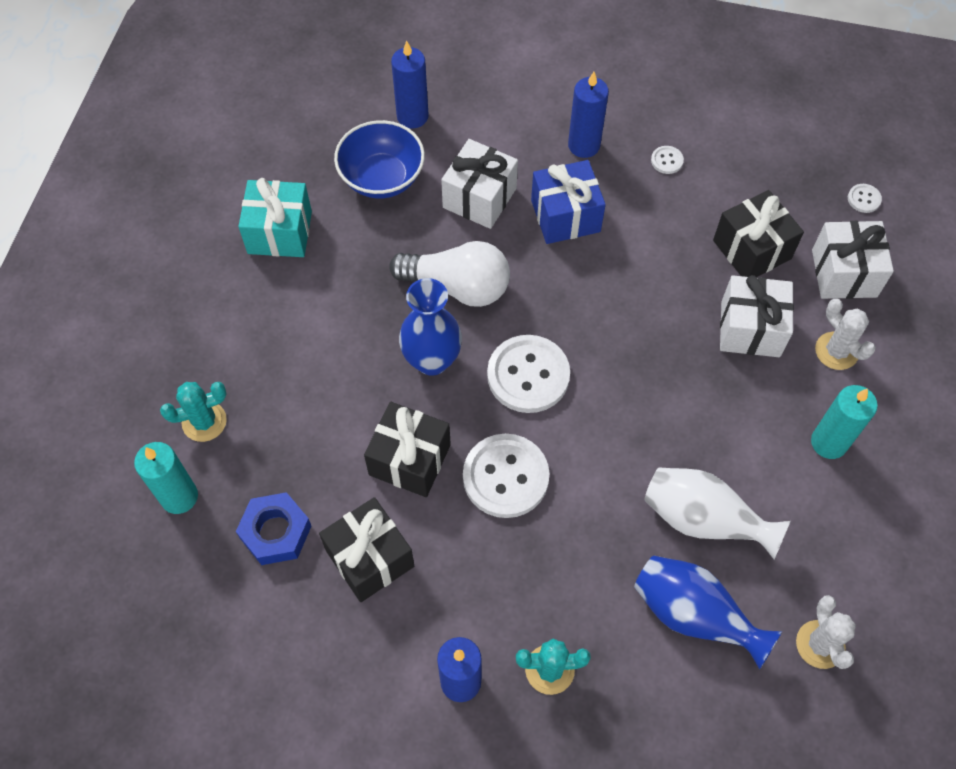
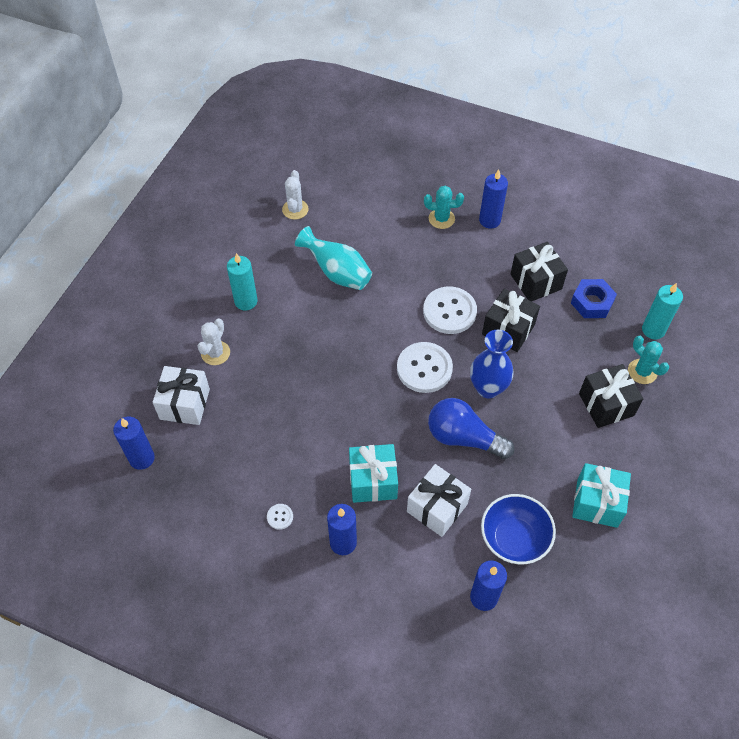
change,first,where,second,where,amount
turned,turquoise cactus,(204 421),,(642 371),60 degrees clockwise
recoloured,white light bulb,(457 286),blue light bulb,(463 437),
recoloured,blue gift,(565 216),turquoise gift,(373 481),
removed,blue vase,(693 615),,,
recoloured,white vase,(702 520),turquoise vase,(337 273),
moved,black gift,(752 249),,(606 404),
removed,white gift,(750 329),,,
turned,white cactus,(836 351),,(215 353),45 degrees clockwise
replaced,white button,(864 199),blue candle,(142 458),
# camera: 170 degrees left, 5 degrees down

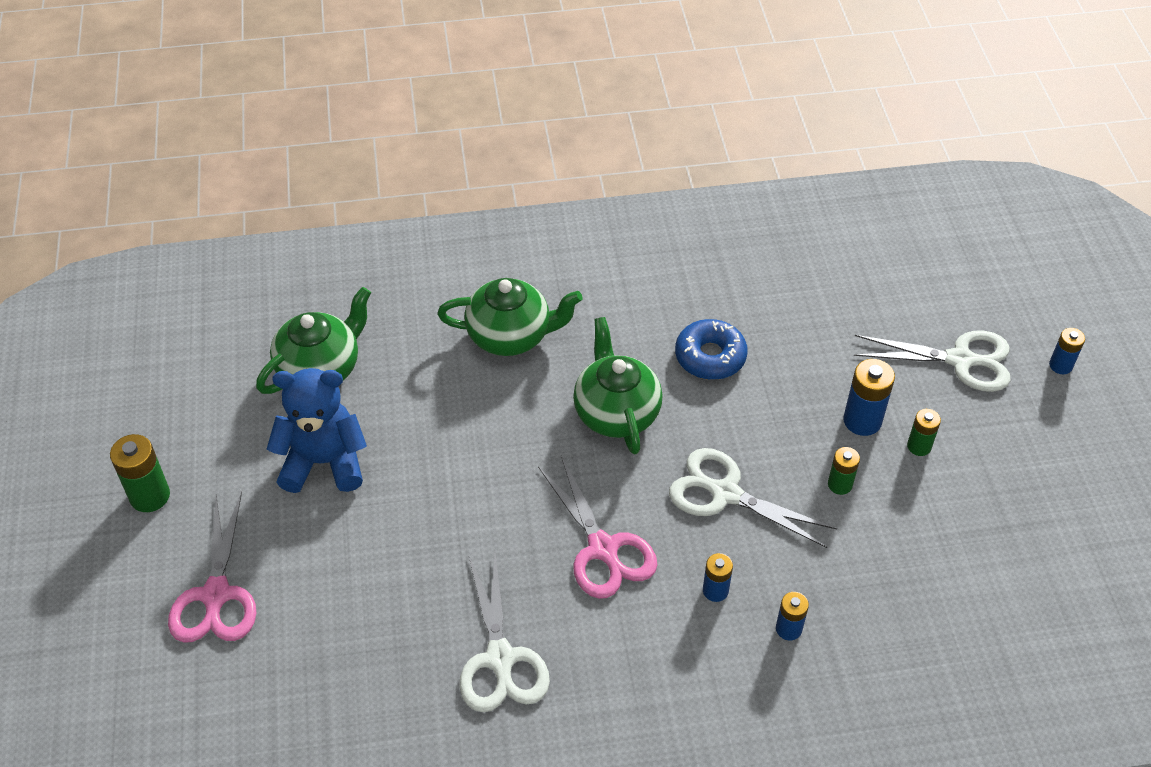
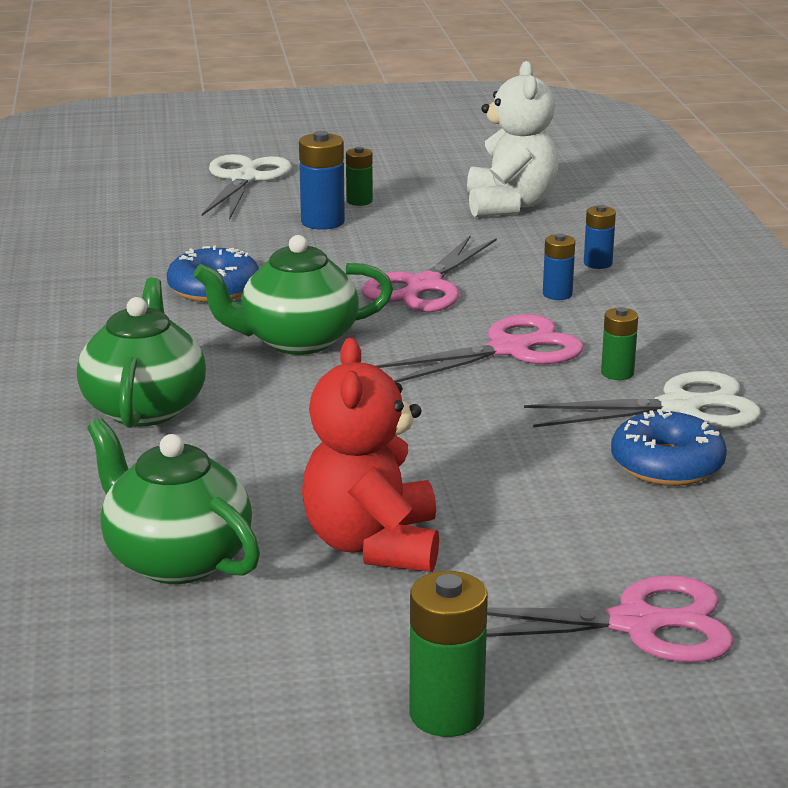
change,first,where,second,where,amount
recoloured,blue teddy bear,(324 462),red teddy bear,(373 545),
recoloured,white scissors,(725 493),pink scissors,(424 286),
moved,green battery,(840 484),,(617 373),
removed,blue battery,(1060 365),,,
added,,,white teddy bear,(510 205),
added,,,blue donut,(667 464),
# camera: 90 degrees left, 25 degrees down

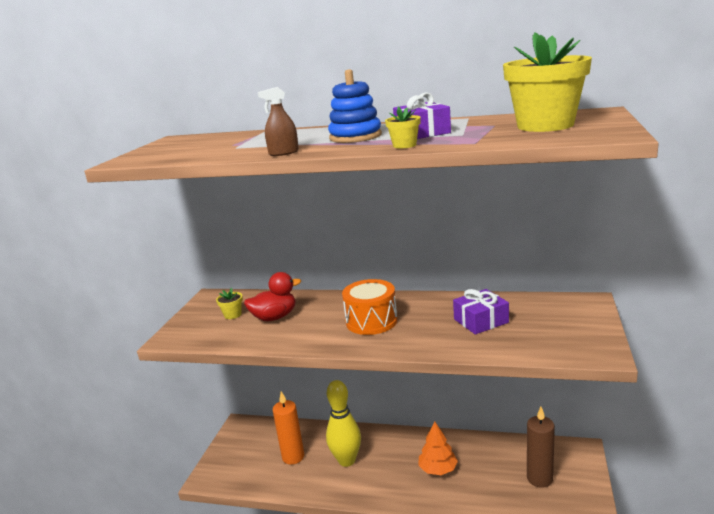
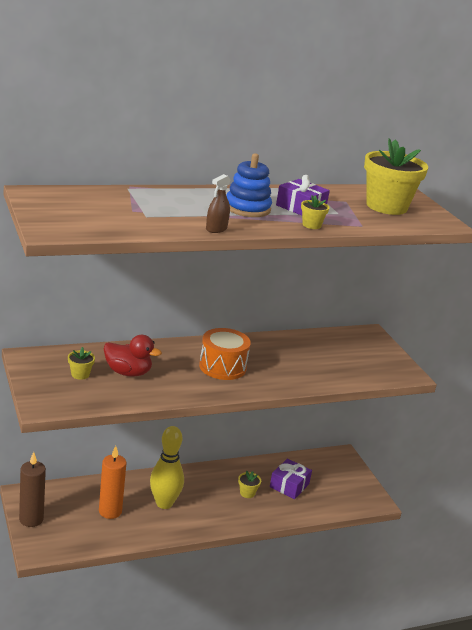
change,first,where,second,where,amount
turned,red duck,(275 317),,(128 372),75 degrees clockwise
replaced,orange tree,(438 469),yellow flower pot,(247 493),
moved,purple gift,(481 321),,(289 485),
moved,brown candle,(539 478),,(31 519),
# camera: 40 degrees left, 5 degrees up

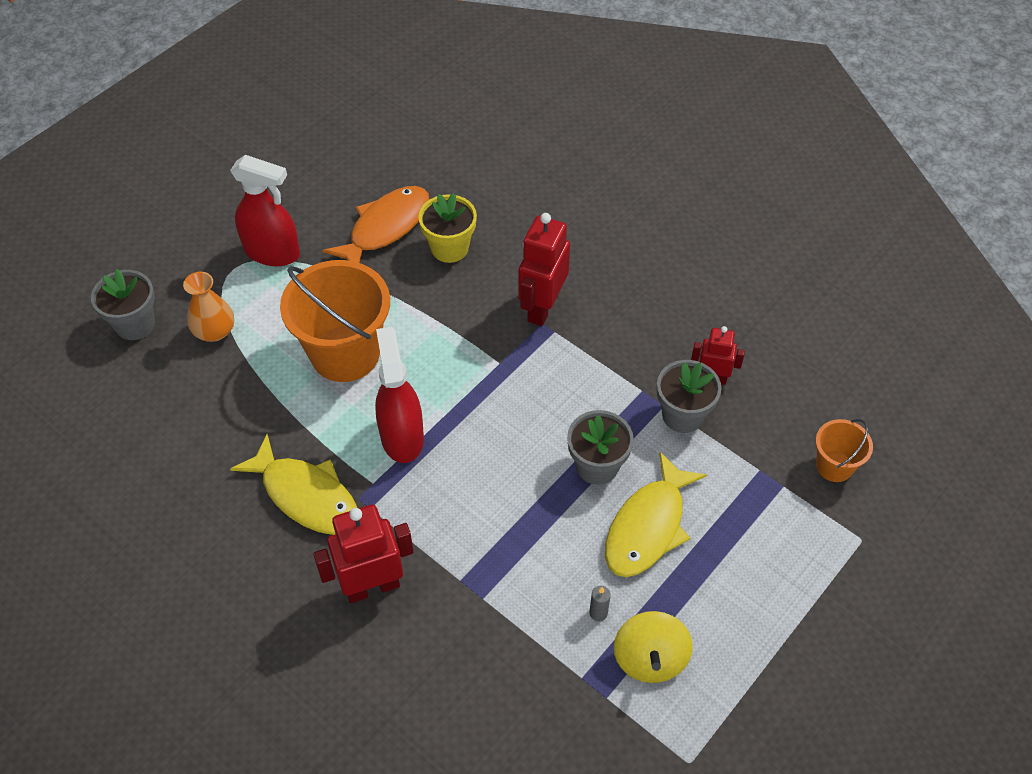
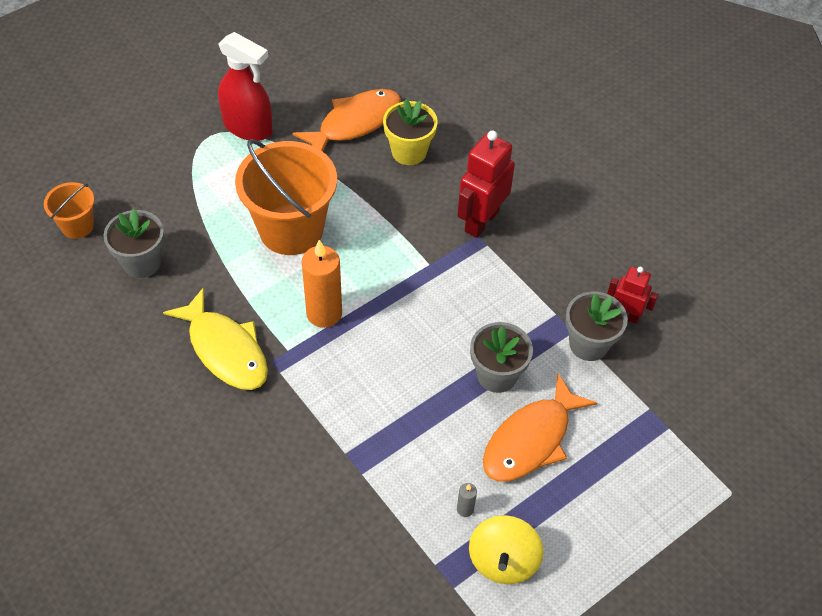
change,first,where,second,where,amount
moved,grey flower pot,(135 324),,(142 262),
removed,orange vase,(214 331),,,
removed,red robot,(372 586),,,
replaced,red spray bottle,(402 436),orange candle,(324 313),
recoloured,yellow fish,(648 526),orange fish,(531 440),
moved,orange bucket,(834 466),,(77 226),
# camera: 10 degrees right, 0 degrees up

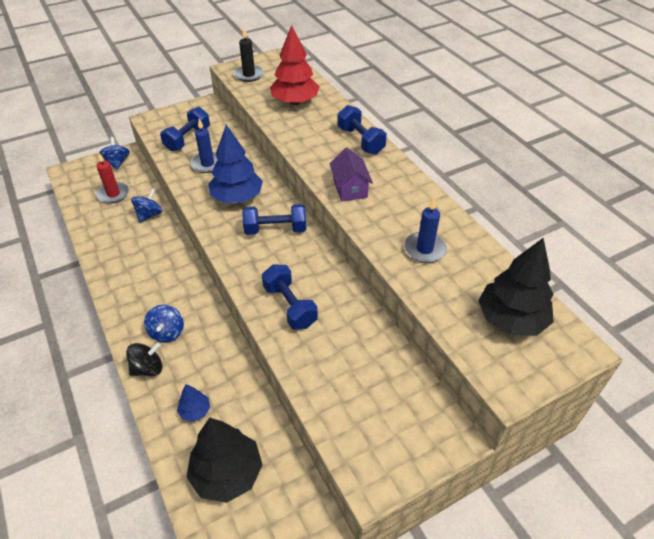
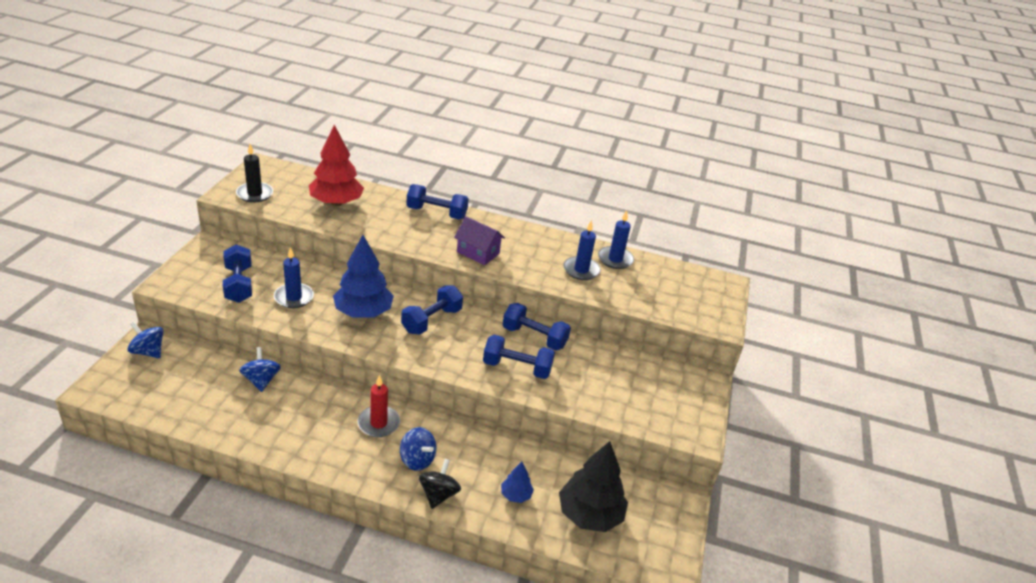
change,first,where,second,where,amount
moved,red candle,(113 194),,(378 423),
removed,black tree,(511 319),,,
added,,,blue dumbbell,(534 337),
added,,,blue candle,(615 259),
# camera: 50 degrees left, 10 degrees down

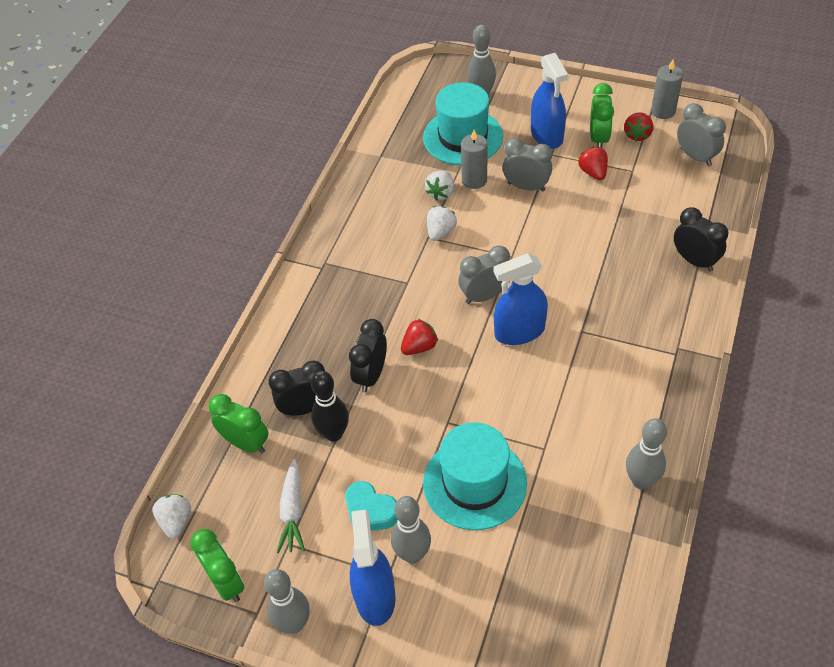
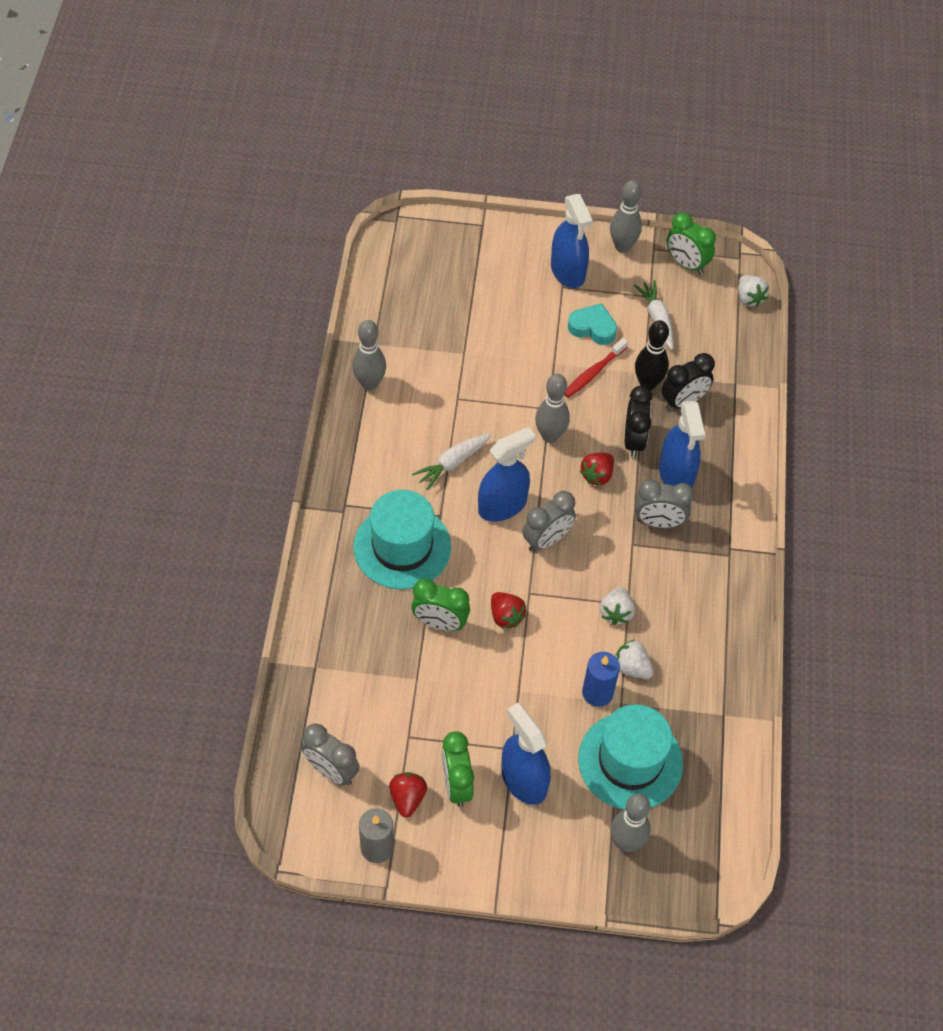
change,first,where,second,where,amount
moved,green clock,(246 443),,(440 623),
moved,grey bowling pin,(412 554),,(550 436),
moved,turquoise hat,(474 483),,(402 547),
turned,white strawberry,(441 193),,(631 667),60 degrees counterclockwise
recoloured,grey candle,(474 180),blue candle,(597 693),
moved,grey clock,(526 187),,(658 522),
moved,red strawberry,(593 172),,(506 616),
removed,black clock,(694 261),,,
added,,,white carrot,(452 463),
added,,,red toothbrush,(593 373),
added,,,blue spray bottle,(676 474),
# camera: 160 degrees right, 5 degrees up

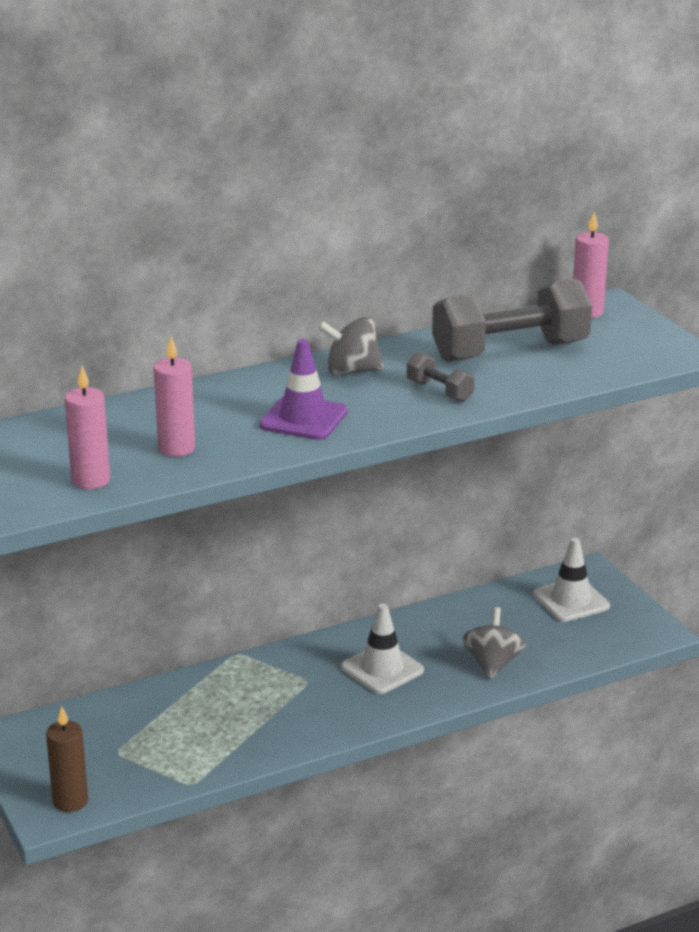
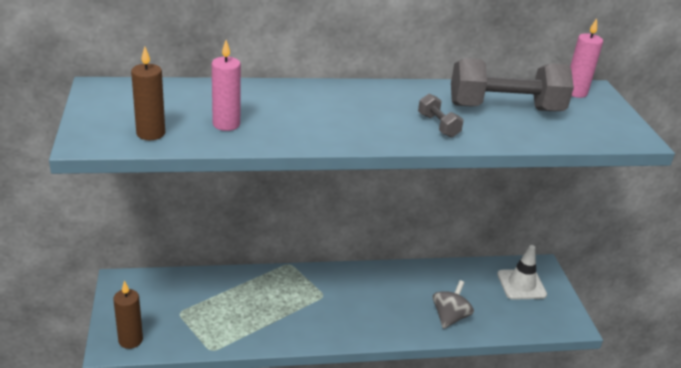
change,first,where,second,where,amount
recoloured,pink candle,(91 480),brown candle,(150 133),
removed,purple traffic cone,(303 419),,,
removed,grey spinning top,(352 371),,,
removed,white traffic cone,(382 669),,,
# camera: 15 degrees right, 5 degrees up

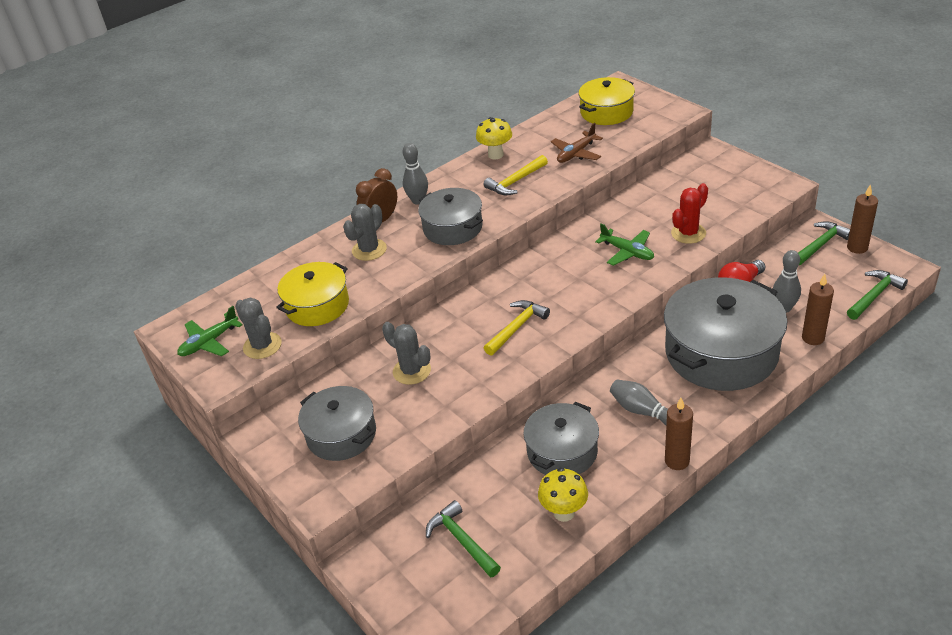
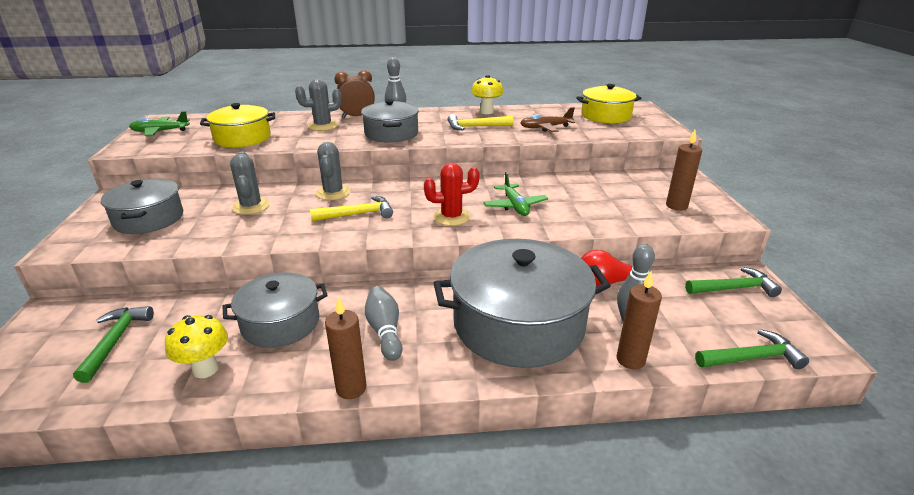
change,first,where,second,where,amount
moved,grey cactus,(262 346),,(333 193),
moved,red cactus,(688 233),,(451 217),
moved,brown candle,(857 247),,(676 206),
# camera: 30 degrees right, 10 degrees down

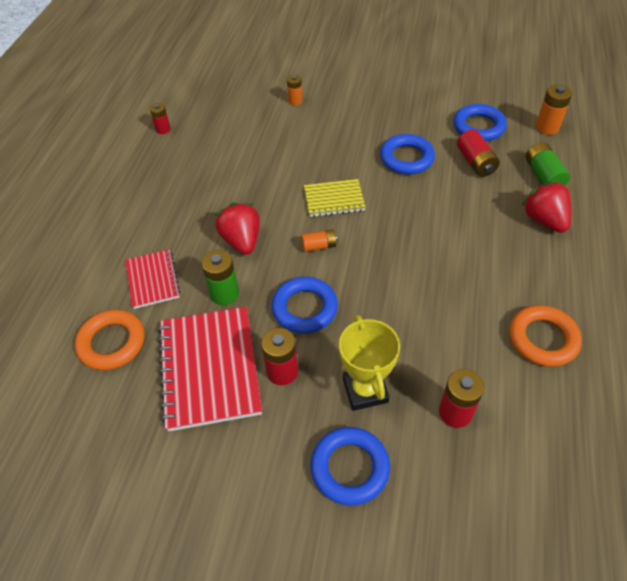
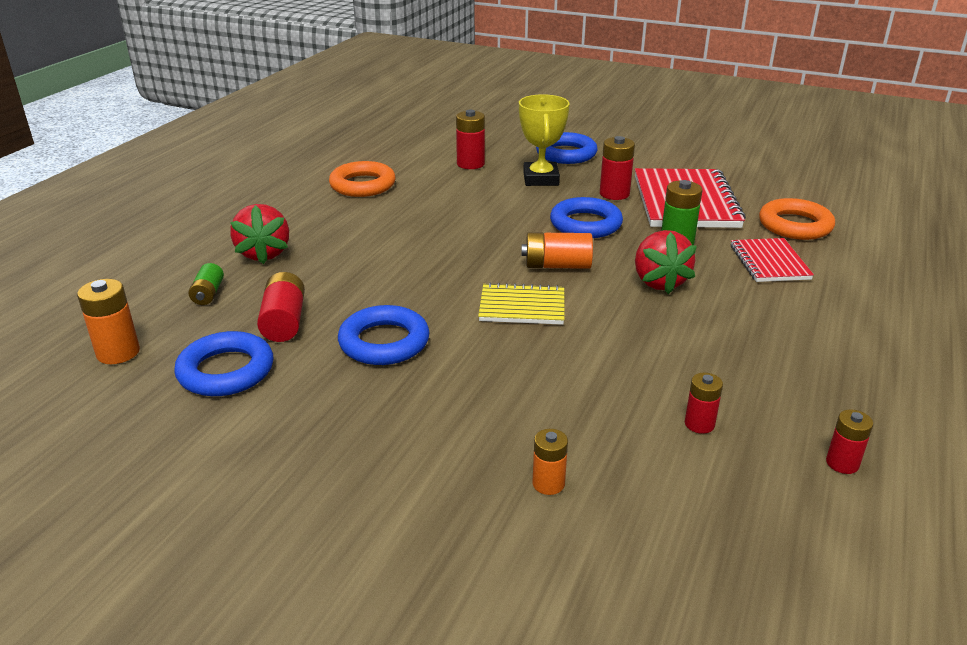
change,first,where,second,where,amount
resized,orange battery,(319 246),,(557 265),x1.55
resized,green battery,(543 175),,(208 294),x0.64
added,,,red battery,(699 424),
# camera: 170 degrees left, 20 degrees down

